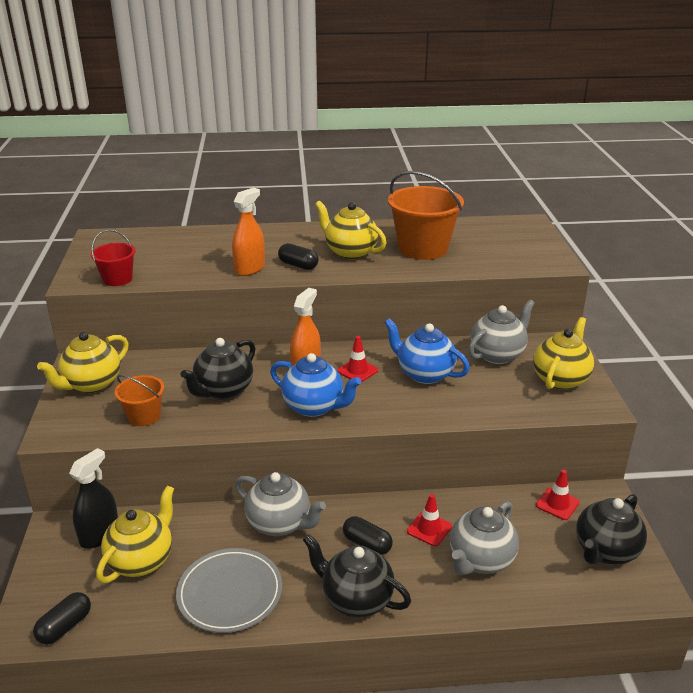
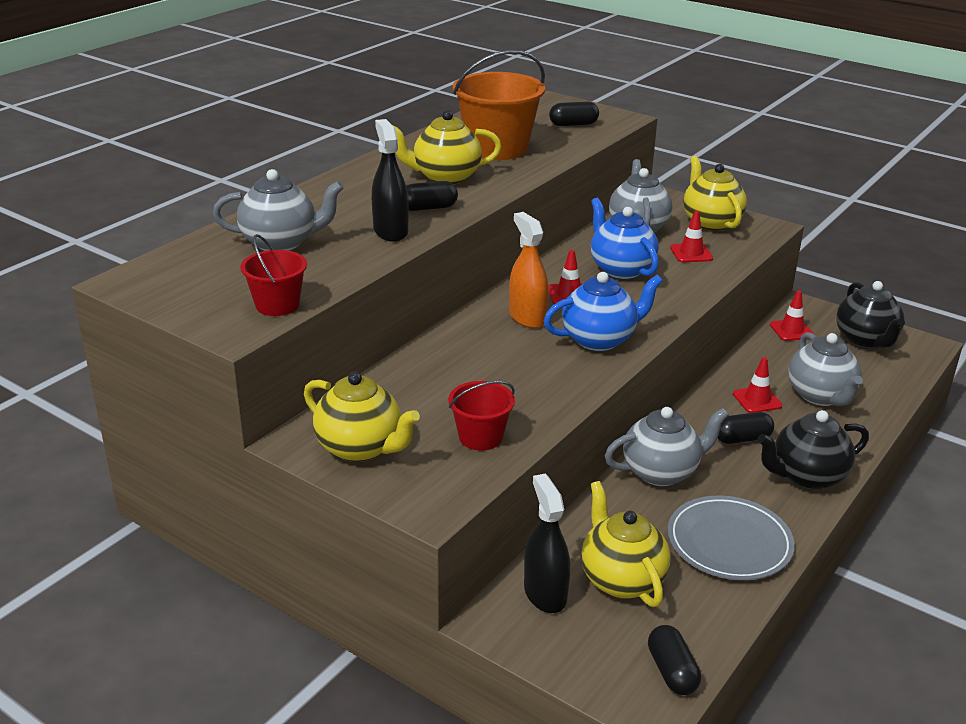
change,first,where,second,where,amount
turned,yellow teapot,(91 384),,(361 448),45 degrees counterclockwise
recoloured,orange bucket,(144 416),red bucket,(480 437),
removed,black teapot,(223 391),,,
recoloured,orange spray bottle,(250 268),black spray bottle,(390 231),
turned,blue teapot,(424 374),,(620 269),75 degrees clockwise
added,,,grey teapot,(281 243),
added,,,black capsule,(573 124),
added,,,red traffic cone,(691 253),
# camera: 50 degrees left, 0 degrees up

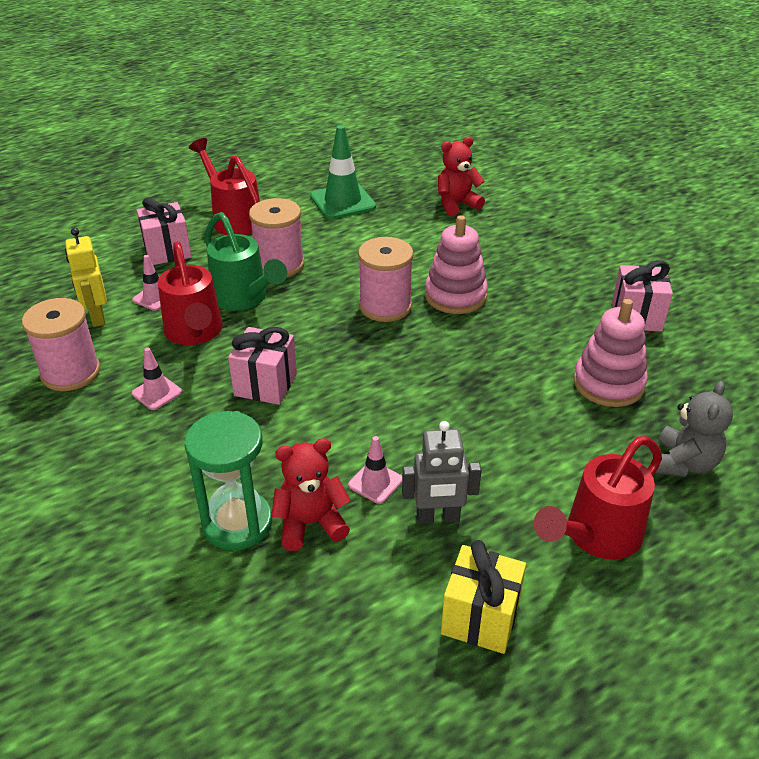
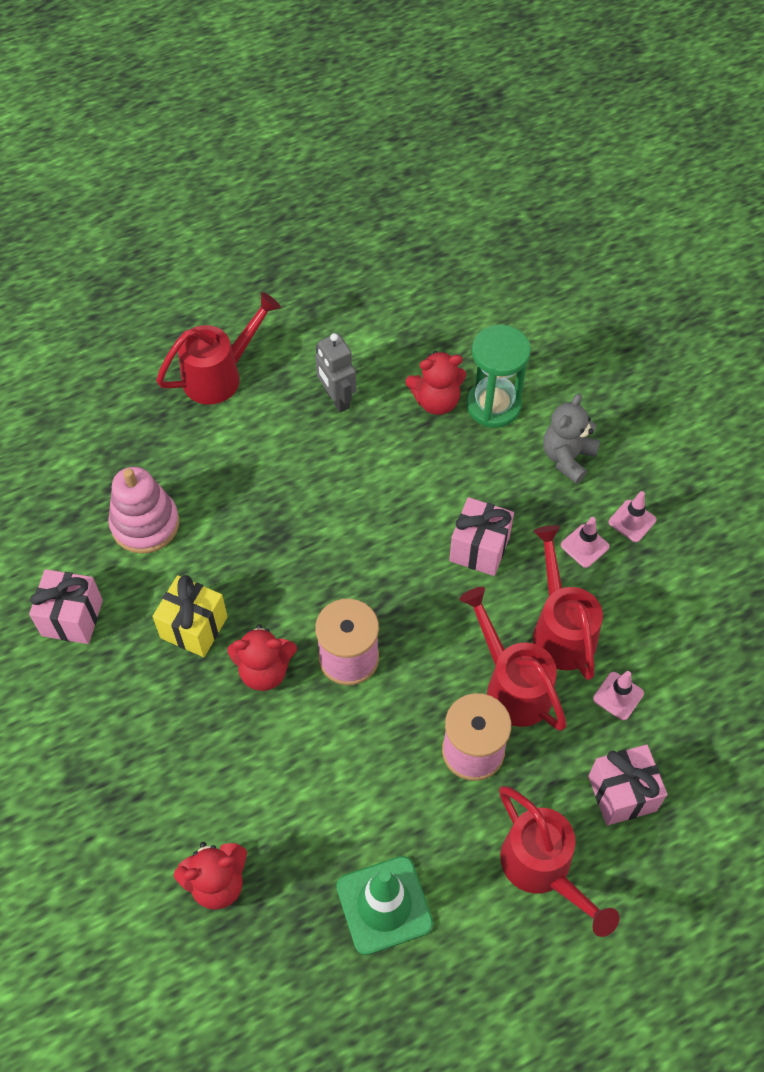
change,first,where,second,where,amount
removed,pink spool,(71 372),,,
removed,yellow robot,(97 317),,,
recoloured,green watering can,(244 298),red watering can,(512 685),
moved,pink traffic cone,(375 482),,(632 521),
turned,grey robot,(438 517),,(336 399),120 degrees counterclockwise
replaced,pink stacking toy,(455 296),red teddy bear,(264 670),
moved,yellow gift,(480 618),,(194 627),
moved,grey teddy bear,(683 463),,(567 457),
# camera: 175 degrees left, 20 degrees up

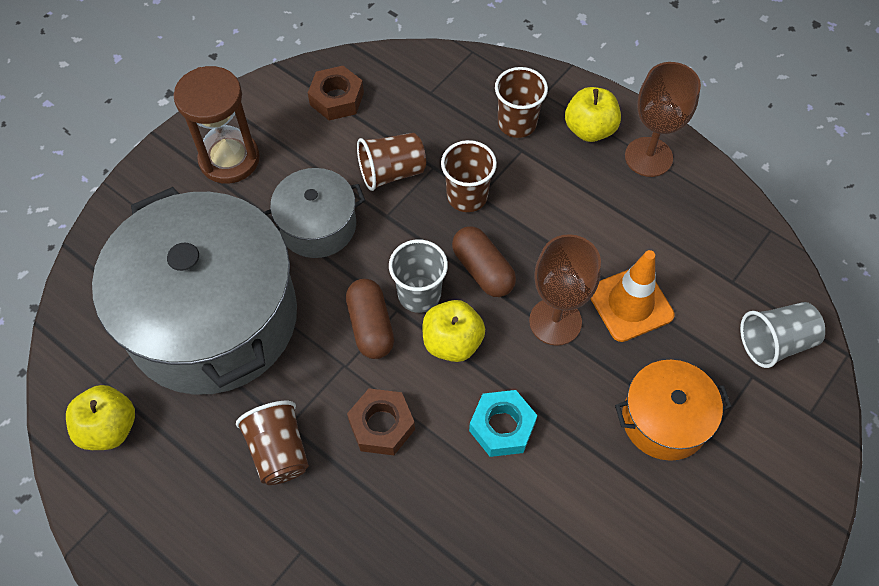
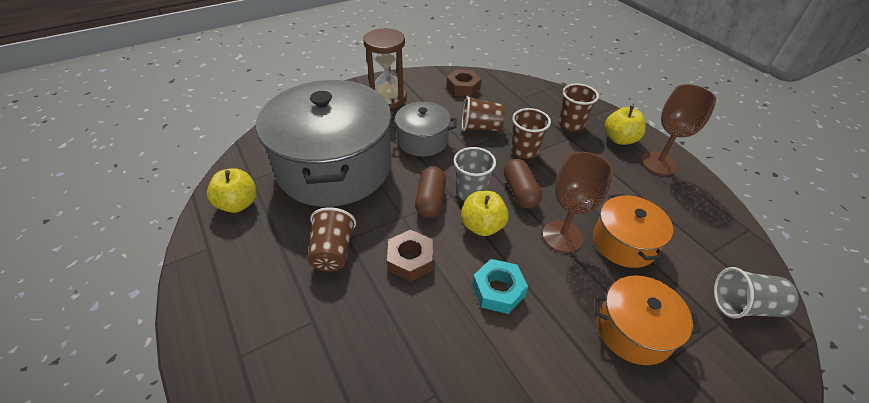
change,first,where,second,where,amount
replaced,orange traffic cone,(630 304),orange pot,(624 242),
# camera: 20 degrees right, 15 degrees down

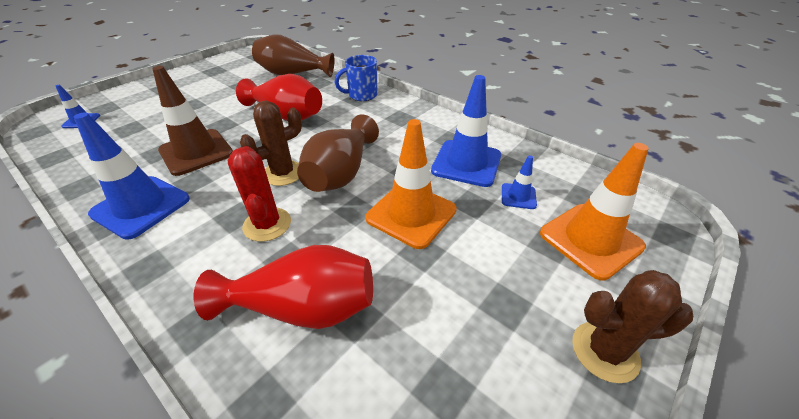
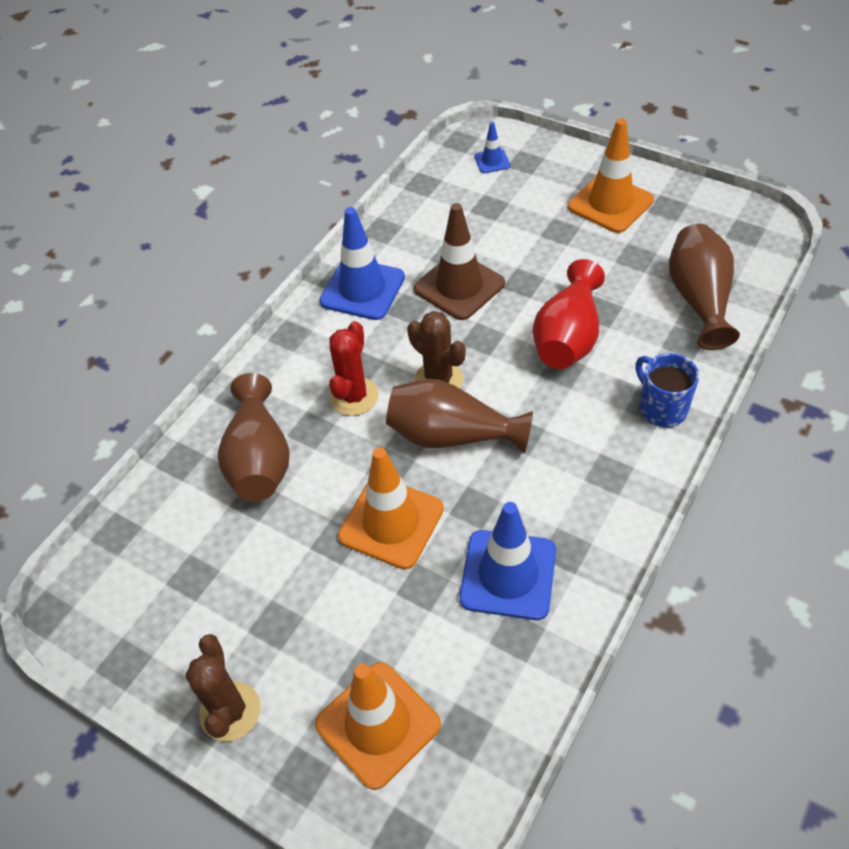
change,first,where,second,where,amount
recoloured,red vase,(303 307),brown vase,(259 459),
turned,red cactus,(267 224),,(354 396),45 degrees counterclockwise
removed,blue traffic cone,(518 196),,,
added,,,orange traffic cone,(610 203),
# camera: 85 degrees right, 10 degrees up

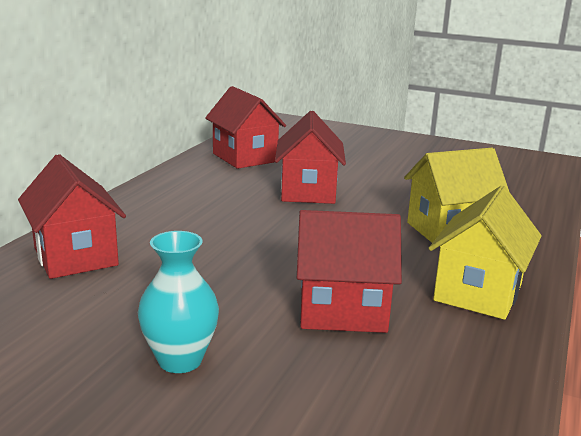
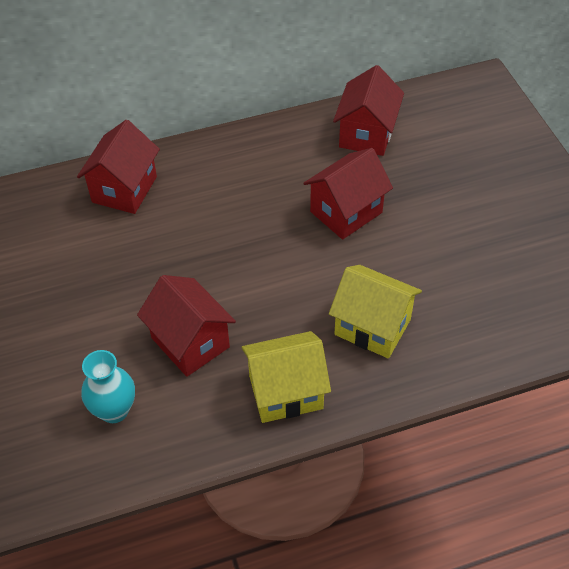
change,first,where,second,where,amount
moved,turquoise vase,(180 360),,(114 410),
# camera: 50 degrees right, 30 degrees up

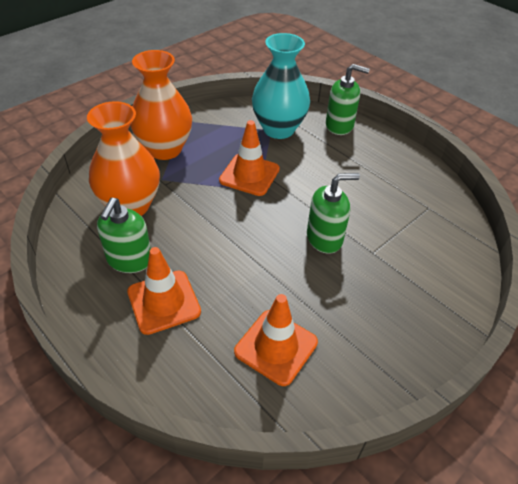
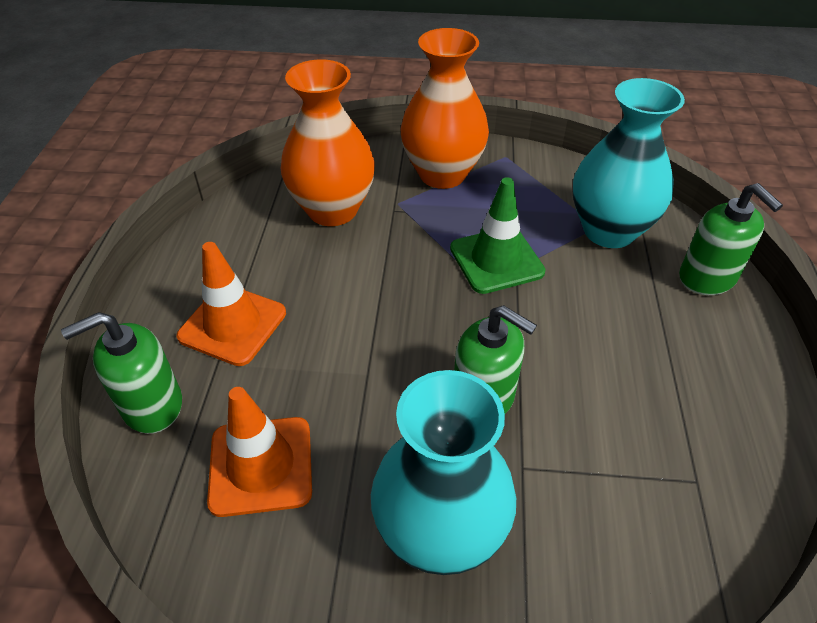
change,first,where,second,where,amount
moved,green soap dispenser,(129 260),,(152 405),
recoloured,orange traffic cone,(249 175),green traffic cone,(496 260),
added,,,turquoise vase,(440 533),
# camera: 50 degrees right, 0 degrees up

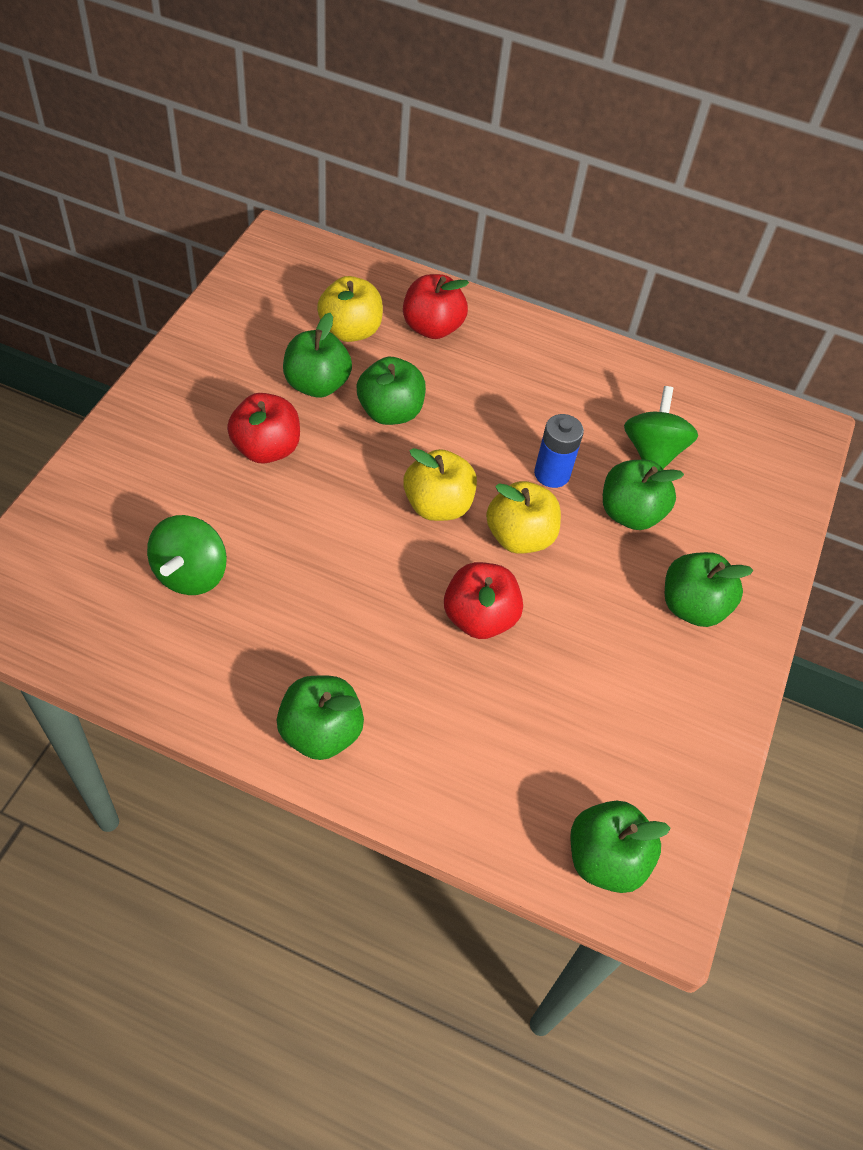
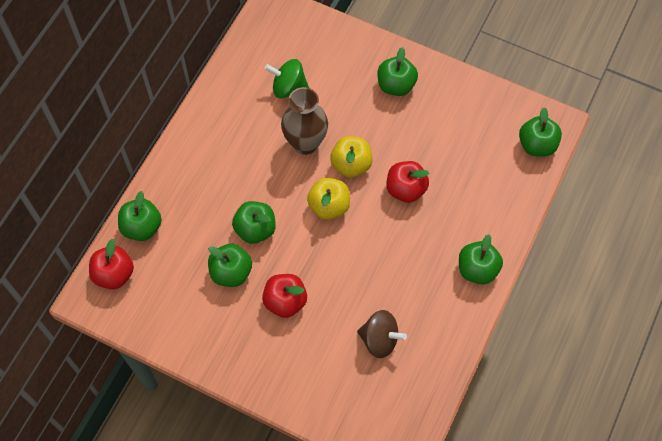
change,first,where,second,where,amount
recoloured,green spinning top,(191 574),brown spinning top,(380 340),
removed,yellow apple,(350 330),,,
moved,red apple,(432 327),,(114 274),
replaced,blue battery,(552 474),brown vase,(305 143),
moved,green apple,(630 513),,(142 227),
# camera: 80 degrees left, 10 degrees up

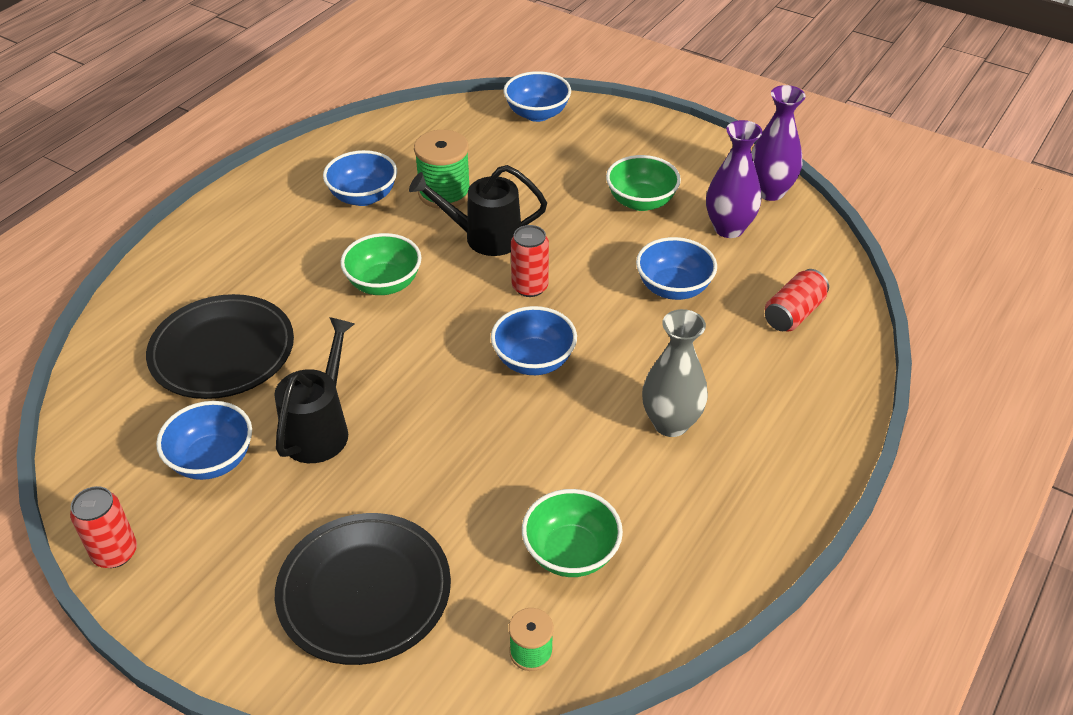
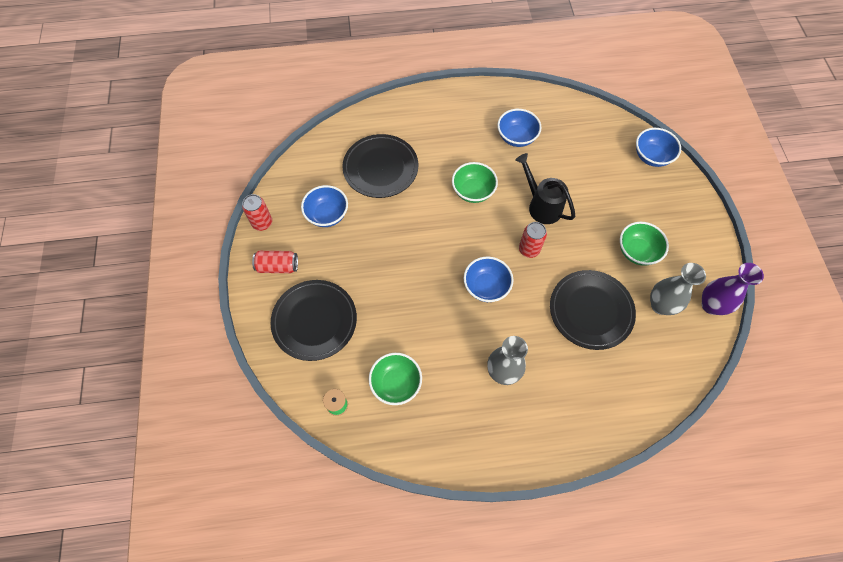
change,first,where,second,where,amount
removed,black watering can,(320 428),,,
removed,green spool,(444 193),,,
replaced,blue bowl,(673 288),black plate,(591 311),
recoloured,purple vase,(728 228),grey vase,(660 305),
moved,red can,(793 313),,(277 266),
# camera: 50 degrees right, 20 degrees up

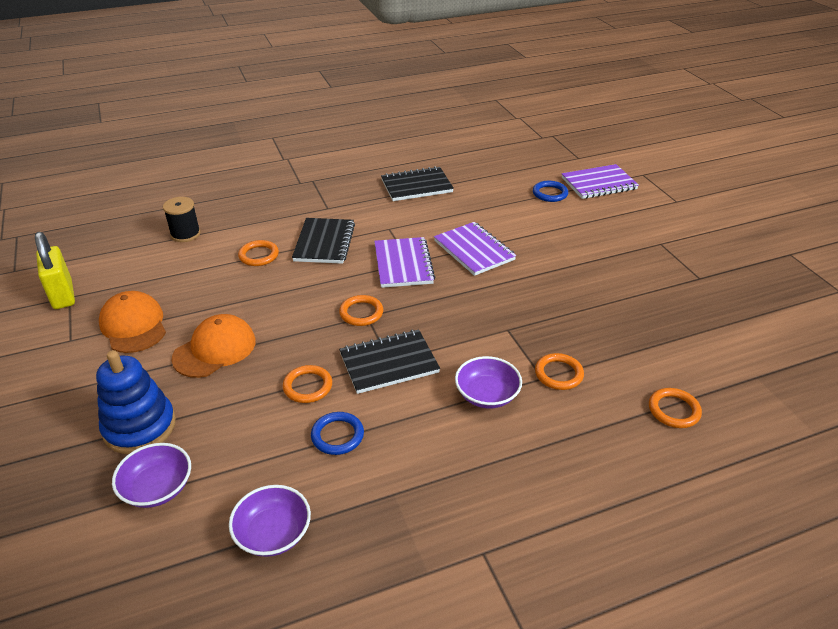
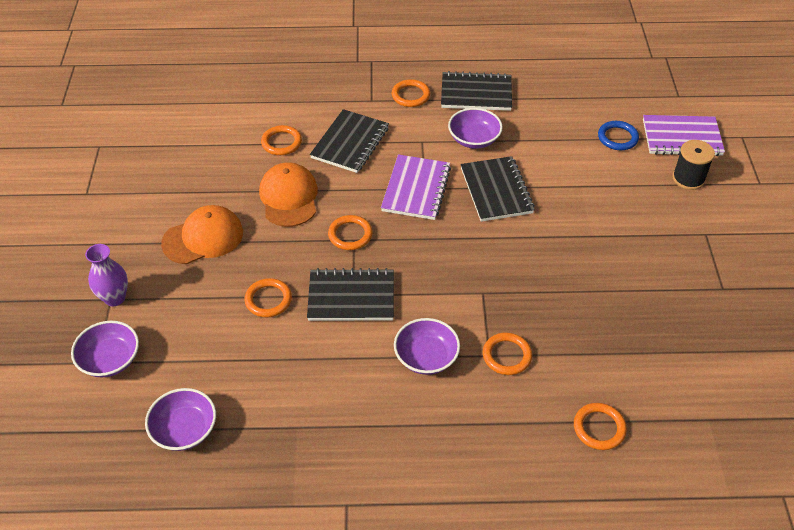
change,first,where,second,where,amount
removed,yellow padlock,(63 295),,,
replaced,blue stacking toy,(140 427),purple vase,(115 298),
moved,orange cap,(133 325),,(289 197),
moved,black spool,(185 234),,(688 178),
removed,blue ring,(337 435),,,
recoloured,purple notebook,(474 250),black notebook,(496 191),
added,,,orange ring,(410 95),
added,,,purple bowl,(474 139),
# camera: 20 degrees right, 10 degrees up

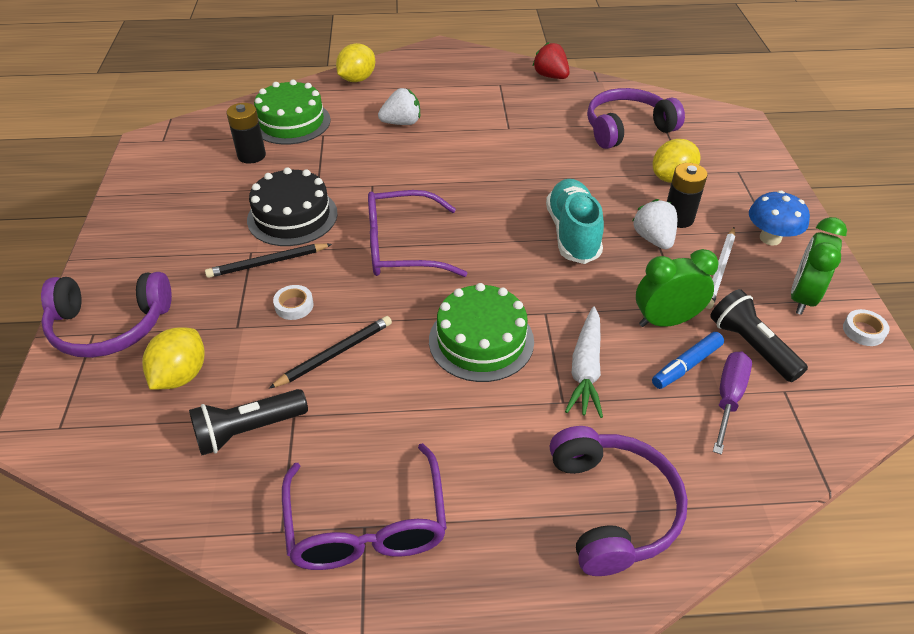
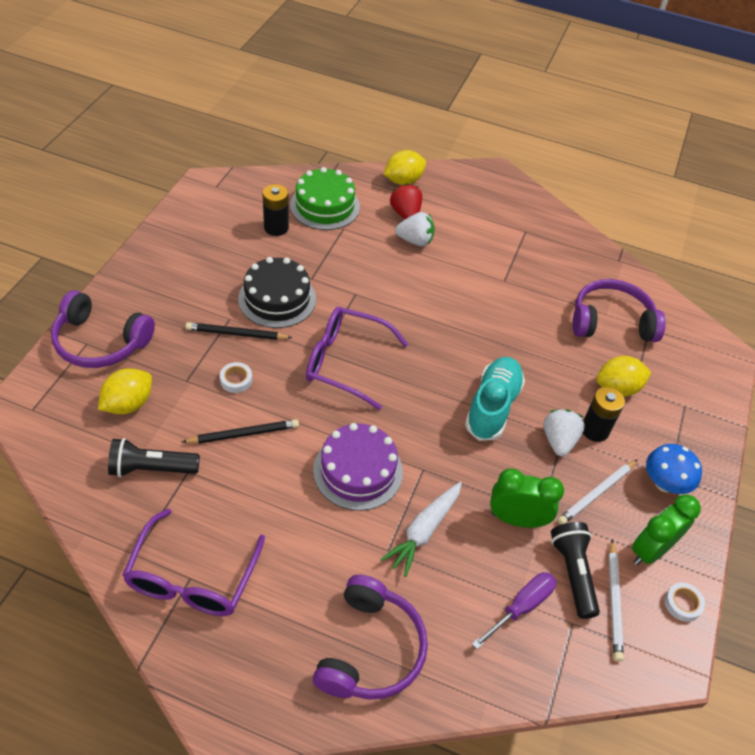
change,first,where,second,where,amount
recoloured,green cake,(481 340),purple cake,(358 471),
moved,red strawberry,(550 76),,(405 214),
removed,blue marker,(686 365),,,
added,,,white pencil,(614 601),
# camera: 20 degrees right, 5 degrees up

